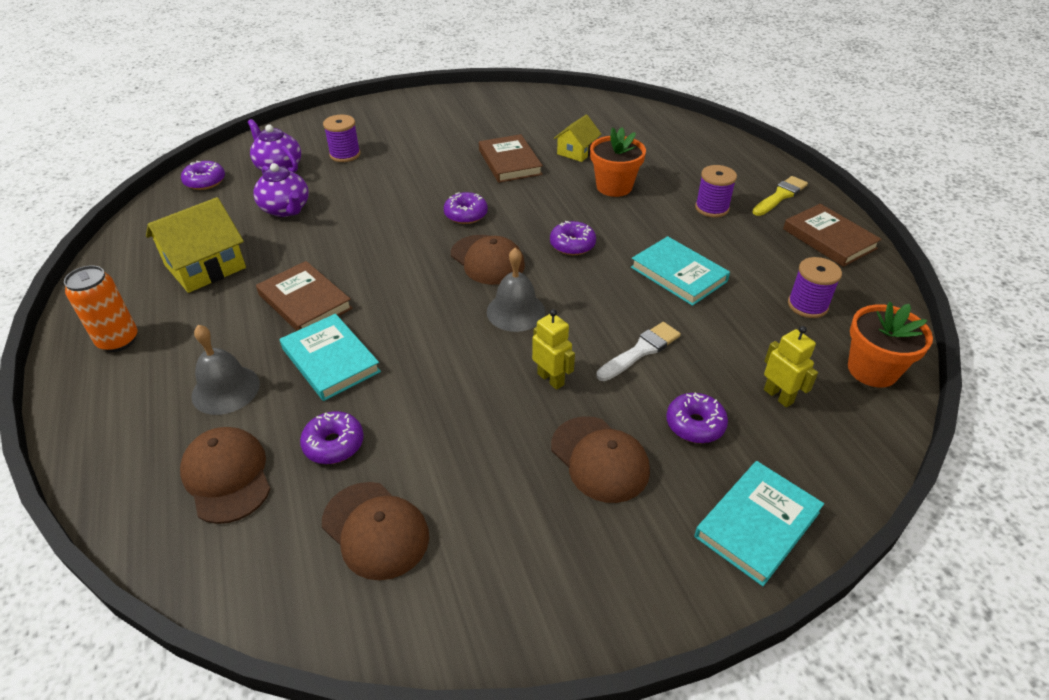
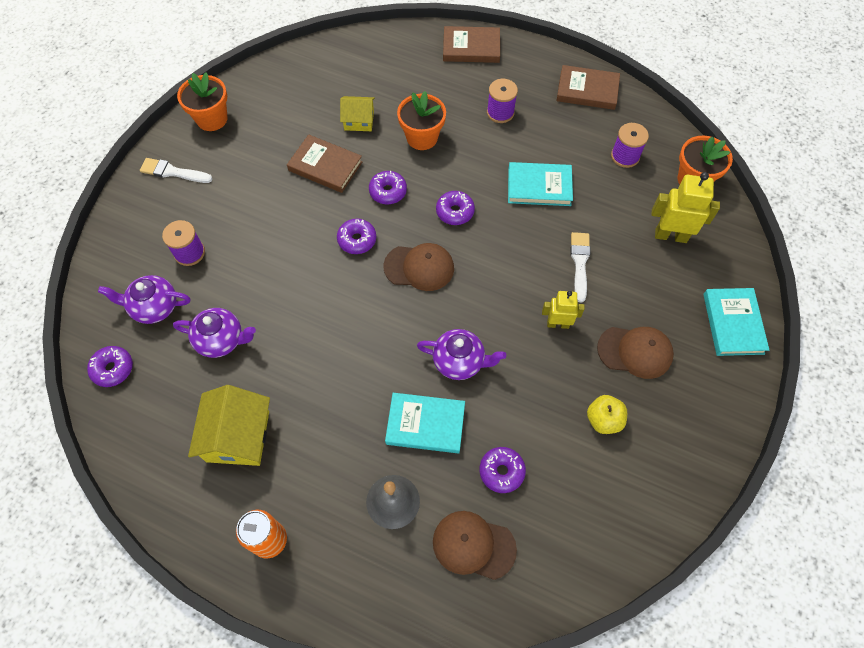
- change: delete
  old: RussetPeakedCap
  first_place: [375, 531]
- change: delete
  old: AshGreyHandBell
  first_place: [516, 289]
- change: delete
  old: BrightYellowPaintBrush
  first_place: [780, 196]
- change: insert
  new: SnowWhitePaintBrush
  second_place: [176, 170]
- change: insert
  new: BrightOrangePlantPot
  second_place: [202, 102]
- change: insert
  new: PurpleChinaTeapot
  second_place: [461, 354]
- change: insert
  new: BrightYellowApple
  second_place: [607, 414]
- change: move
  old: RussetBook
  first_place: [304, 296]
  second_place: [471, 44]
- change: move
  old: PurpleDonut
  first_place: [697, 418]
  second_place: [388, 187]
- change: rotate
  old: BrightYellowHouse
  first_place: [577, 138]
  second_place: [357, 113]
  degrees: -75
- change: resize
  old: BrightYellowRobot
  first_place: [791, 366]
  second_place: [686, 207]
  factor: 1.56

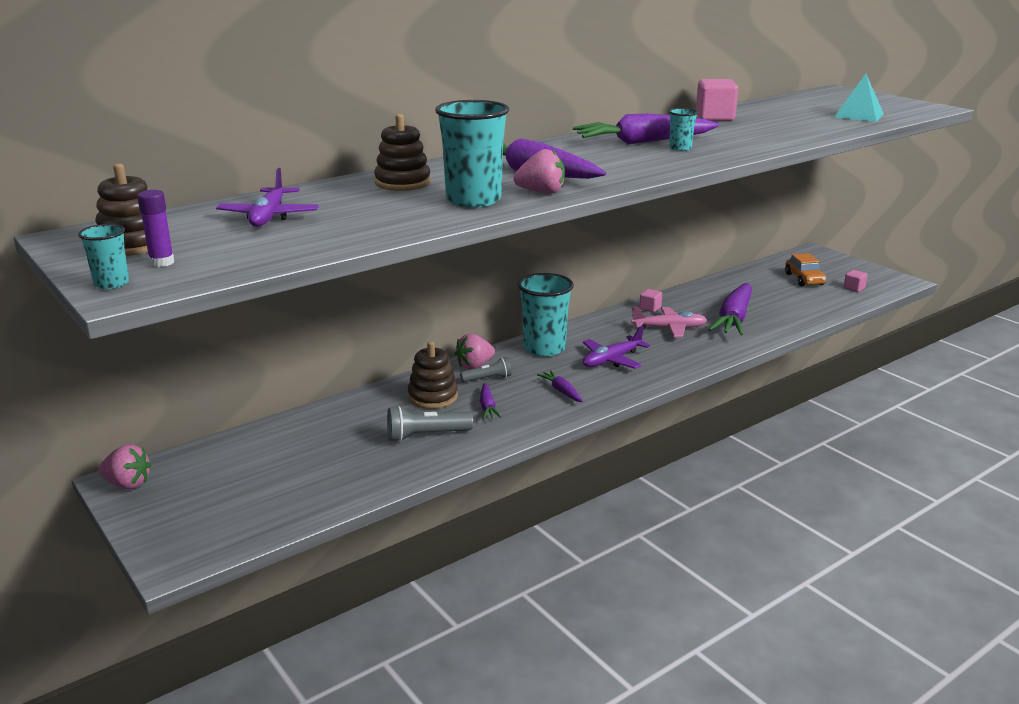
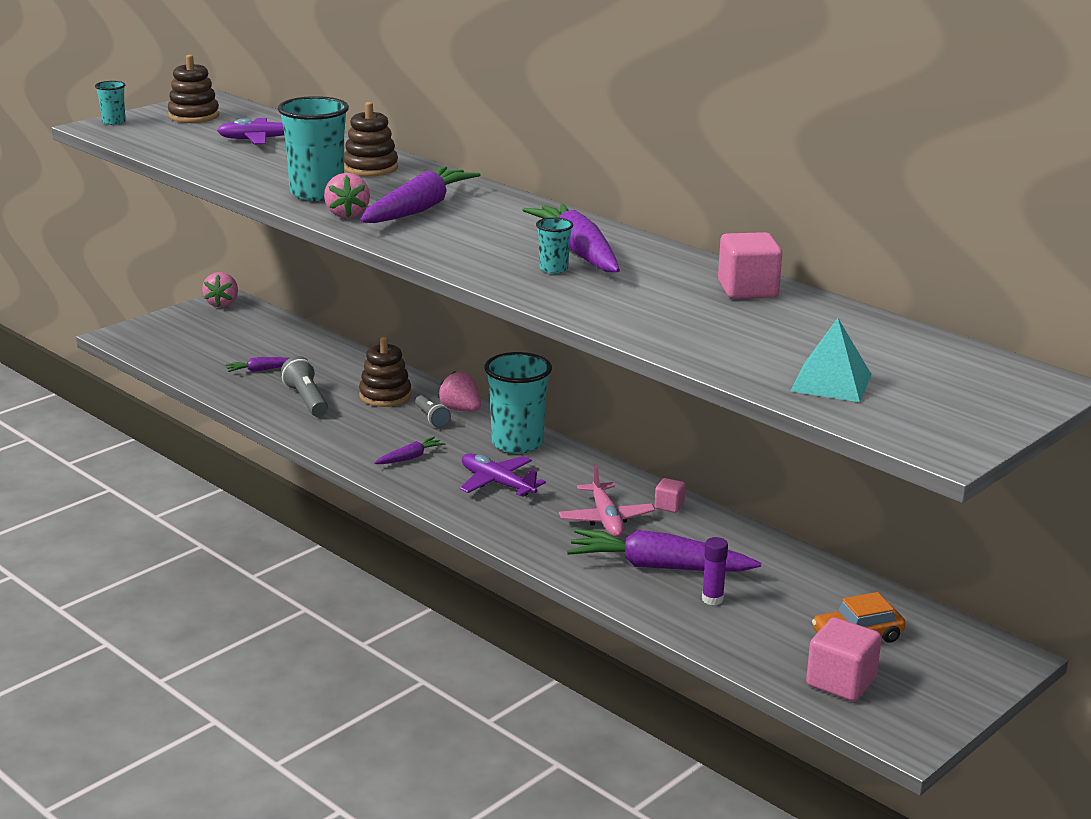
- change: move
  old: PurpleGlueStick
  first_place: [155, 228]
  second_place: [715, 571]
- change: move
  old: PurpleRootVegetable
  first_place: [490, 401]
  second_place: [257, 364]
- change: resize
  old: RosePinkCube
  first_place: [856, 281]
  second_place: [844, 659]
  factor: 1.91

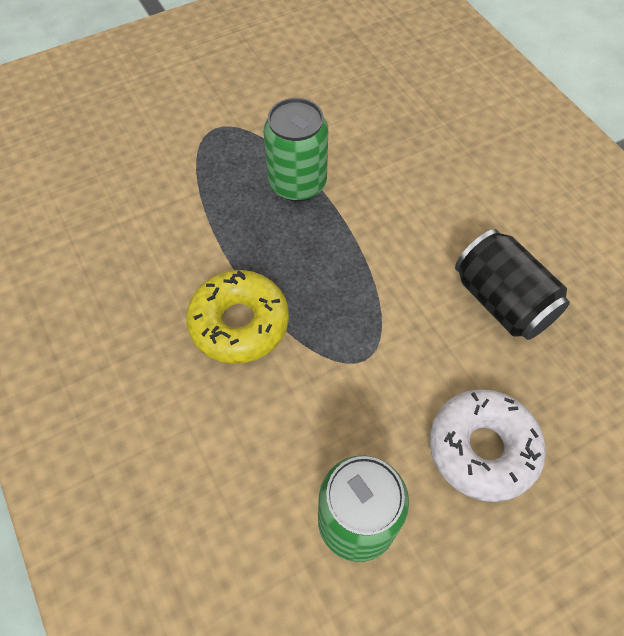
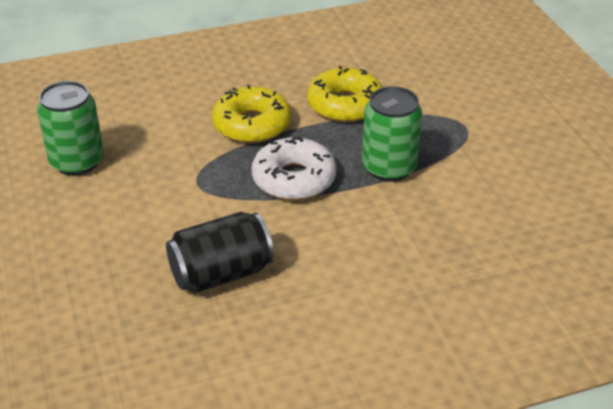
- change: insert
  new: BrightYellowDonut
  second_place: [345, 94]
- change: move
  old: SnowWhiteDonut
  first_place: [488, 445]
  second_place: [294, 168]

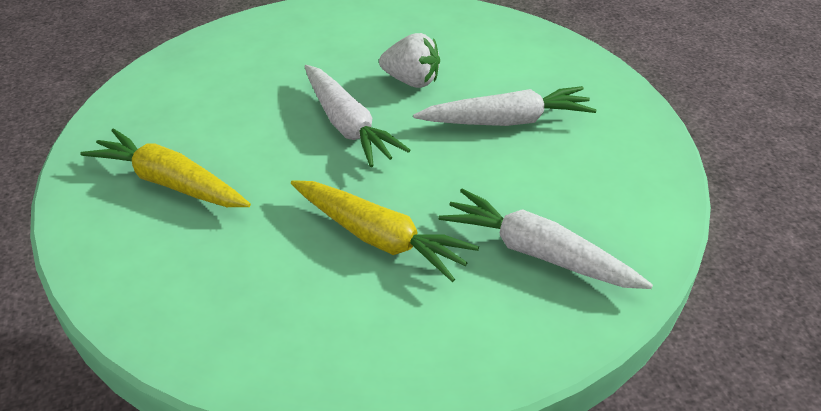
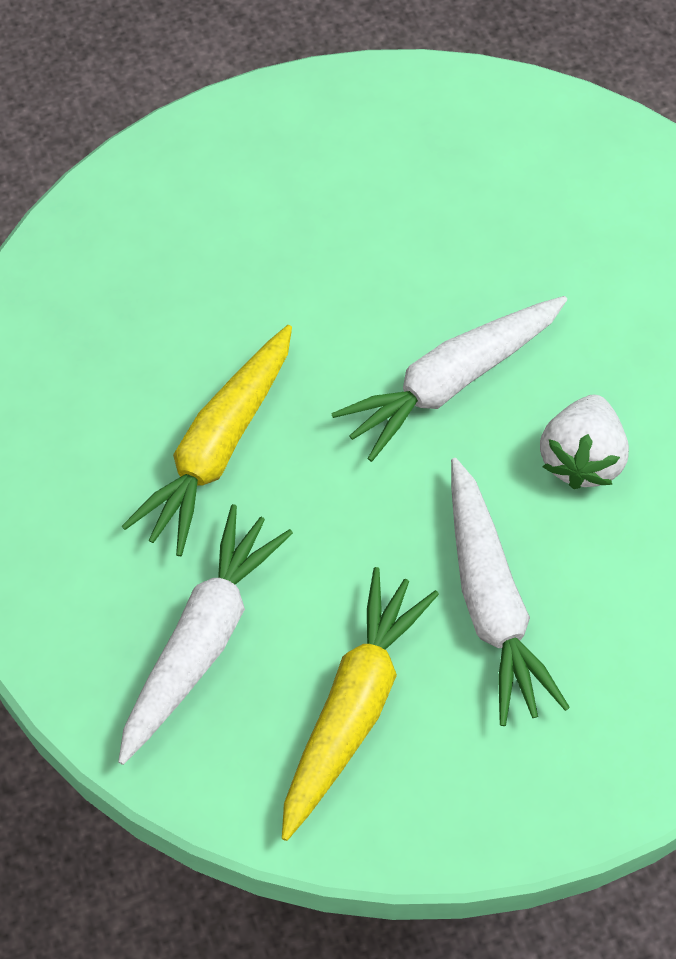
- change: move
  old: BrightYellowRootVegetable
  first_place: [165, 167]
  second_place: [360, 704]

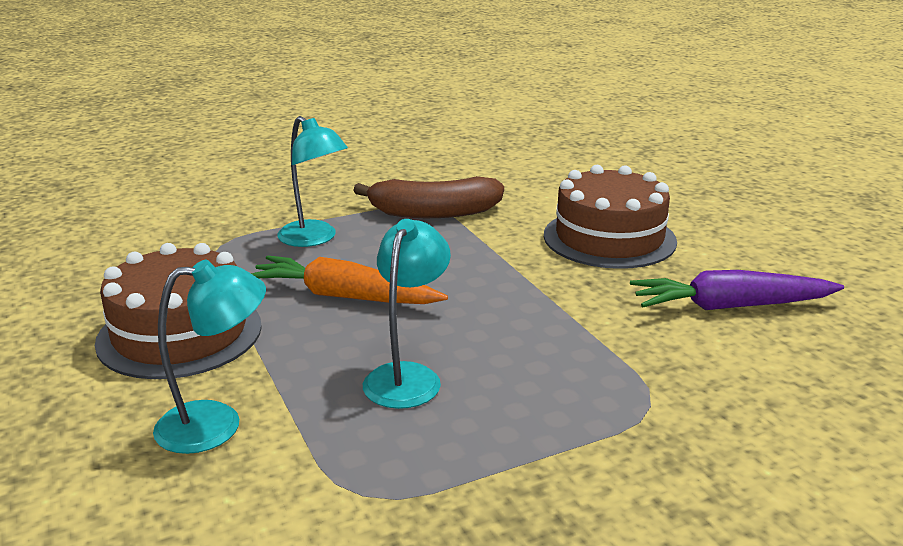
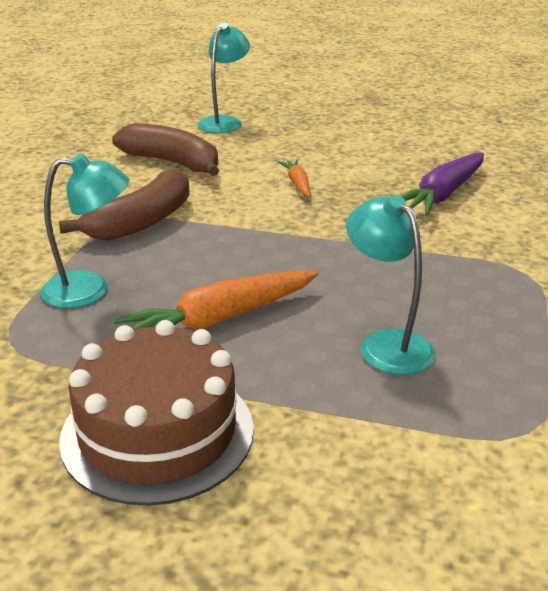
- change: insert
  new: RussetToyBanana
  second_place: [165, 149]
- change: move
  old: TealLamp
  first_place: [209, 357]
  second_place: [224, 78]
- change: replace
  old: RussetCake
  new: BrightOrangeRootVegetable
  first_place: [610, 217]
  second_place: [294, 178]

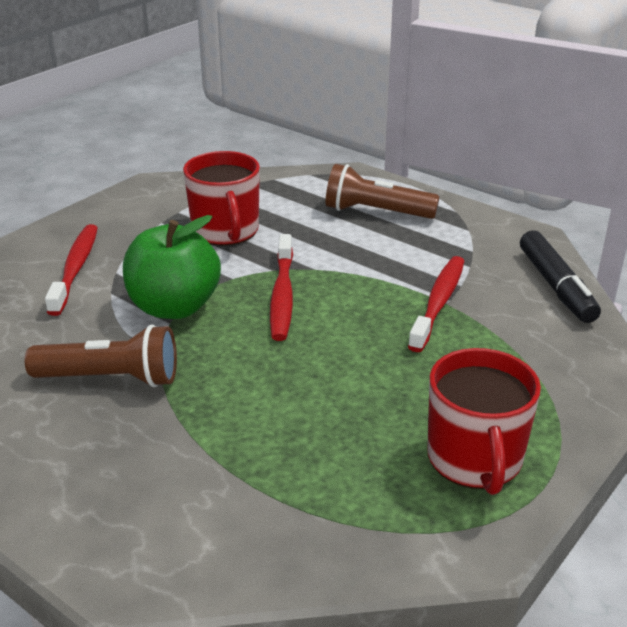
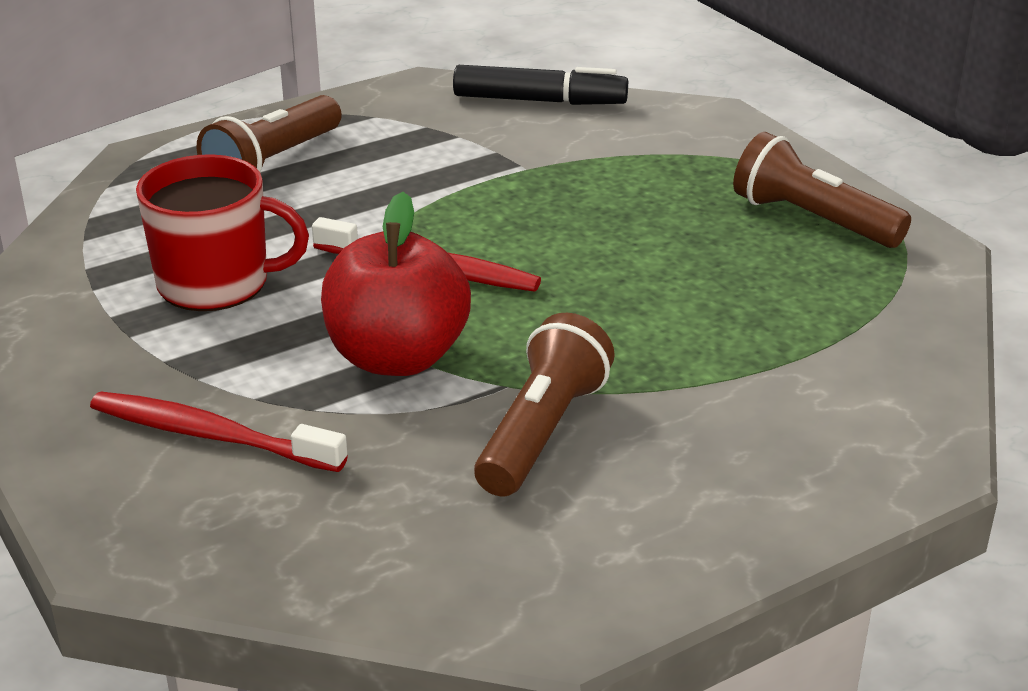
- change: delete
  old: RedToothbrush
  first_place: [436, 304]
- change: replace
  old: RedMug
  new: RussetTorch
  first_place: [484, 421]
  second_place: [822, 190]
- change: recolor
  old: LeafGreenApple
  new: RedApple
  first_place: [172, 267]
  second_place: [396, 284]

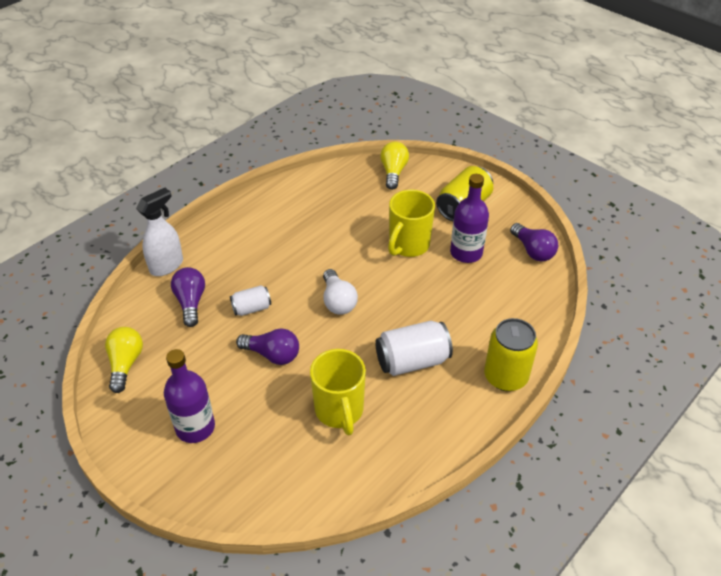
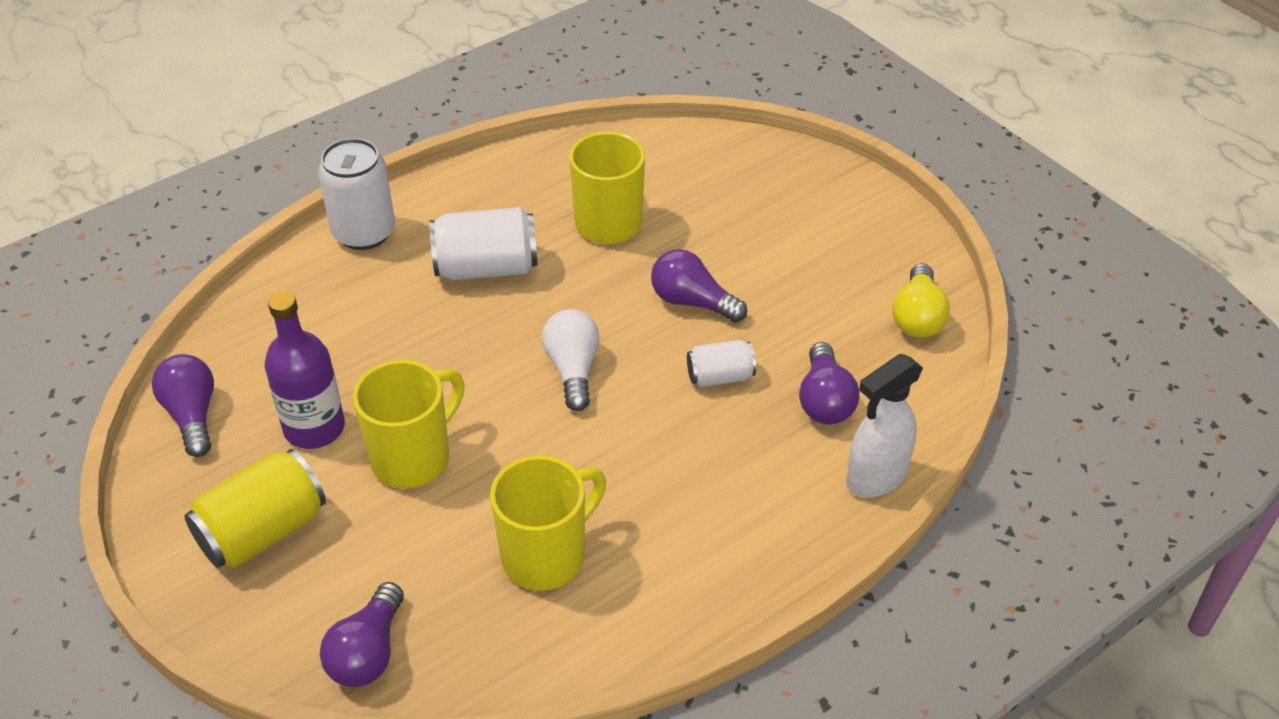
- change: delete
  old: PurpleDrinkBottle
  first_place: [189, 396]
- change: insert
  new: BrightYellowMug
  second_place: [548, 523]
- change: recolor
  old: BrightYellowBulb
  new: PurpleBulb
  first_place: [394, 166]
  second_place: [362, 634]
- change: recolor
  old: BrightYellowCan
  new: SnowWhiteCan
  first_place: [511, 354]
  second_place: [356, 194]

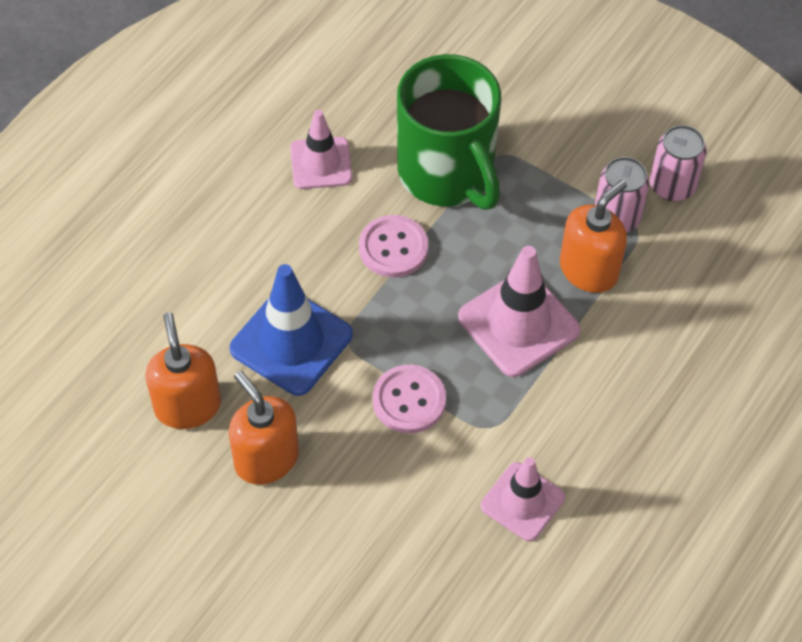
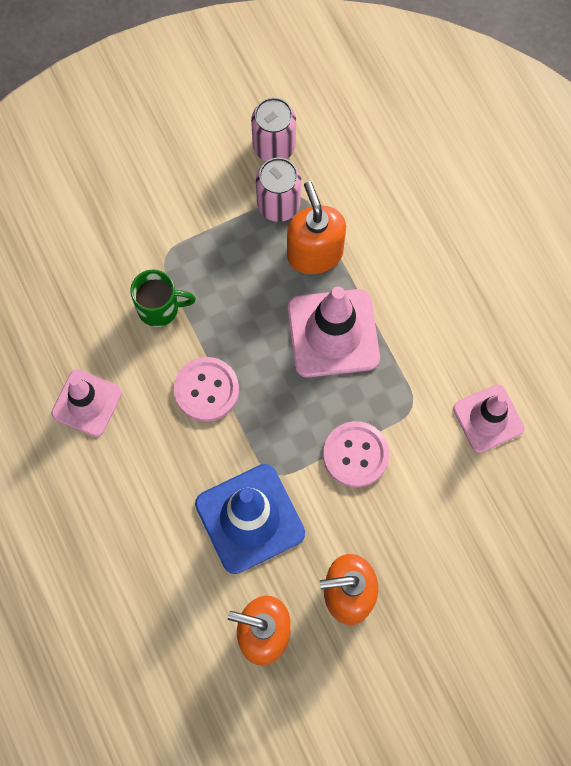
- change: resize
  old: LeafGreenMug
  first_place: [449, 132]
  second_place: [163, 298]
  factor: 0.46

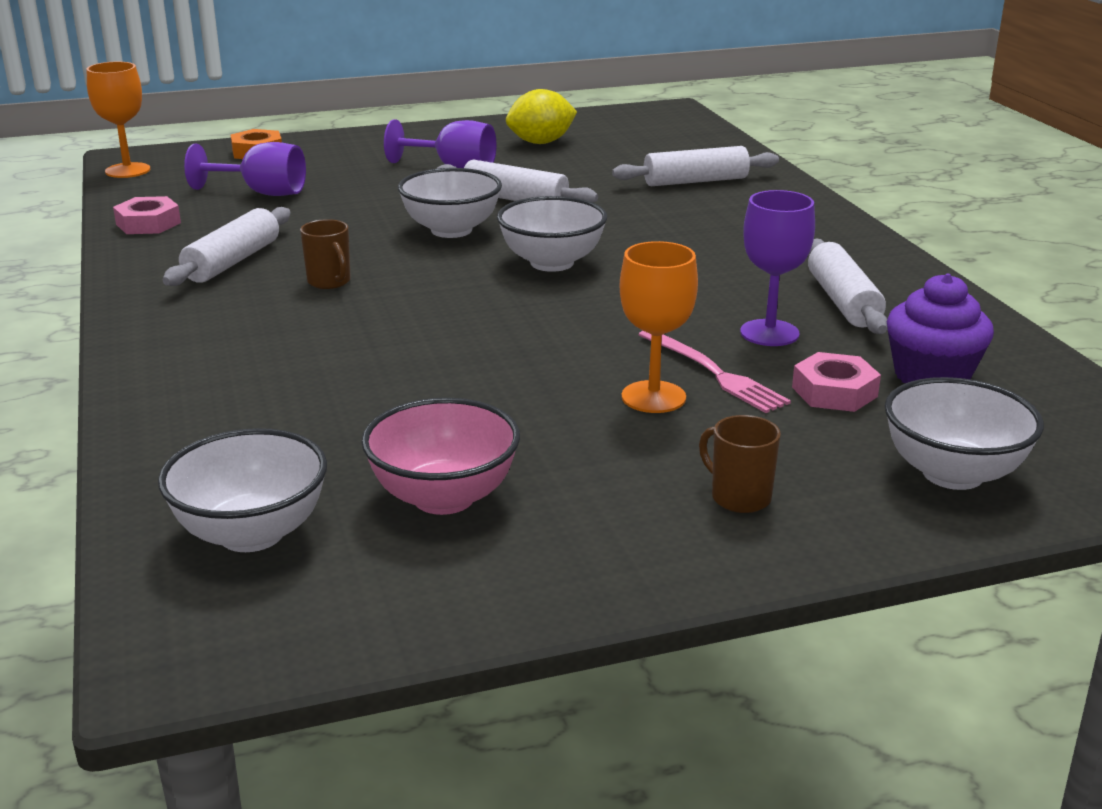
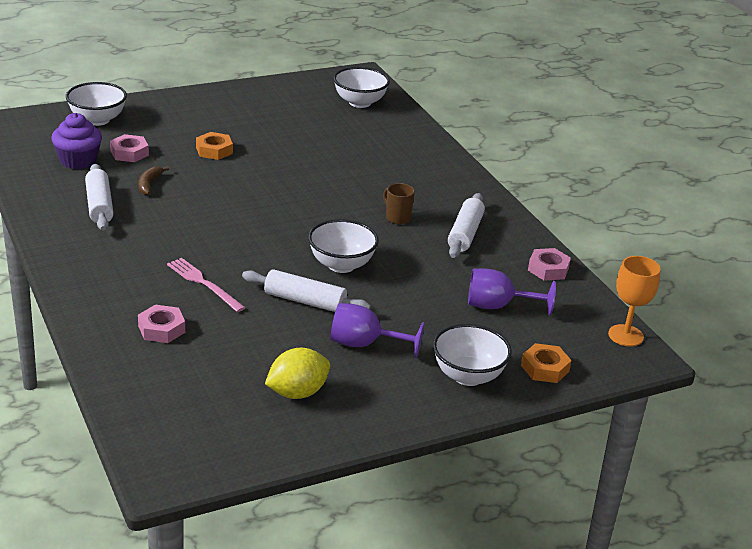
- change: delete
  old: RosePinkBowl
  first_place: [440, 456]
- change: delete
  old: RussetMug
  first_place: [740, 464]
- change: move
  old: SnowWhiteBowl
  first_place: [552, 234]
  second_place: [472, 355]
- change: move
  old: RosePinkFork
  first_place: [714, 372]
  second_place: [206, 285]
- change: replace
  old: SnowWhitePastryRoller
  new: RosePinkHexagonNut
  first_place: [695, 166]
  second_place: [161, 324]
- change: replace
  old: BrightOrangeChalice
  new: BrightOrangeHexagonNut
  first_place: [658, 327]
  second_place: [214, 146]
- change: replace
  old: PurpleChalice
  new: RussetToyBanana
  first_place: [777, 268]
  second_place: [153, 180]

